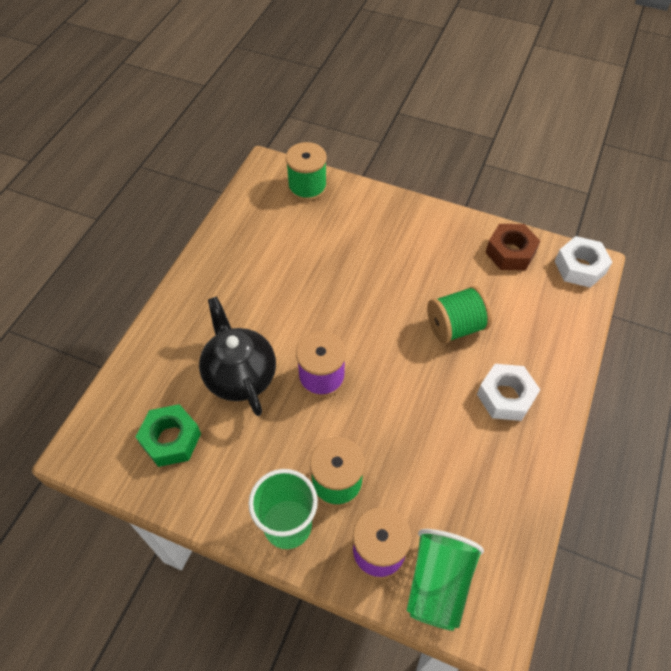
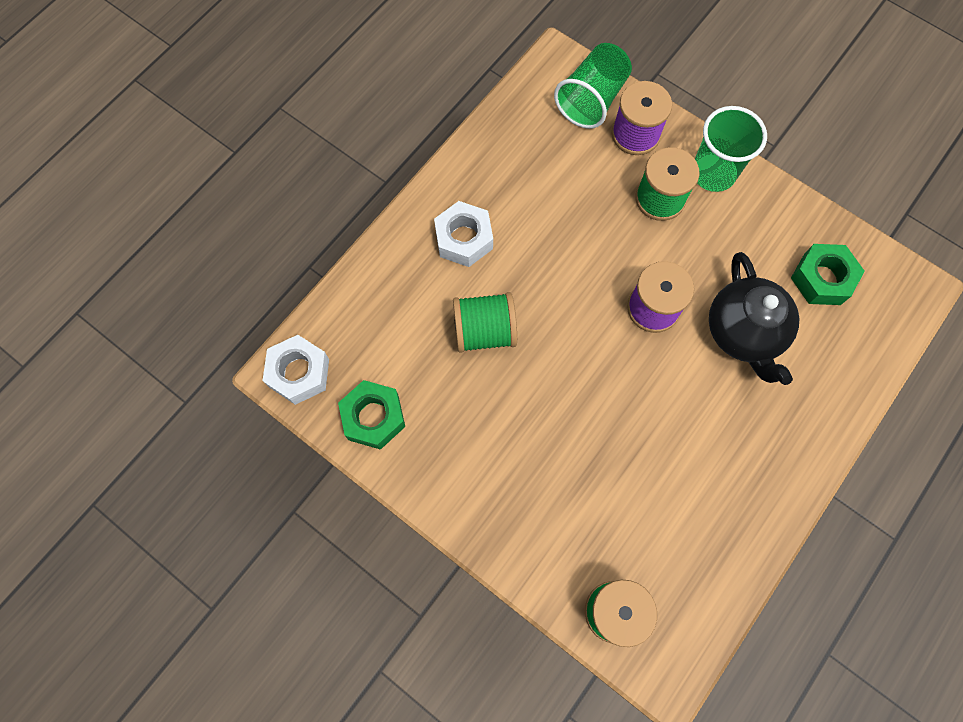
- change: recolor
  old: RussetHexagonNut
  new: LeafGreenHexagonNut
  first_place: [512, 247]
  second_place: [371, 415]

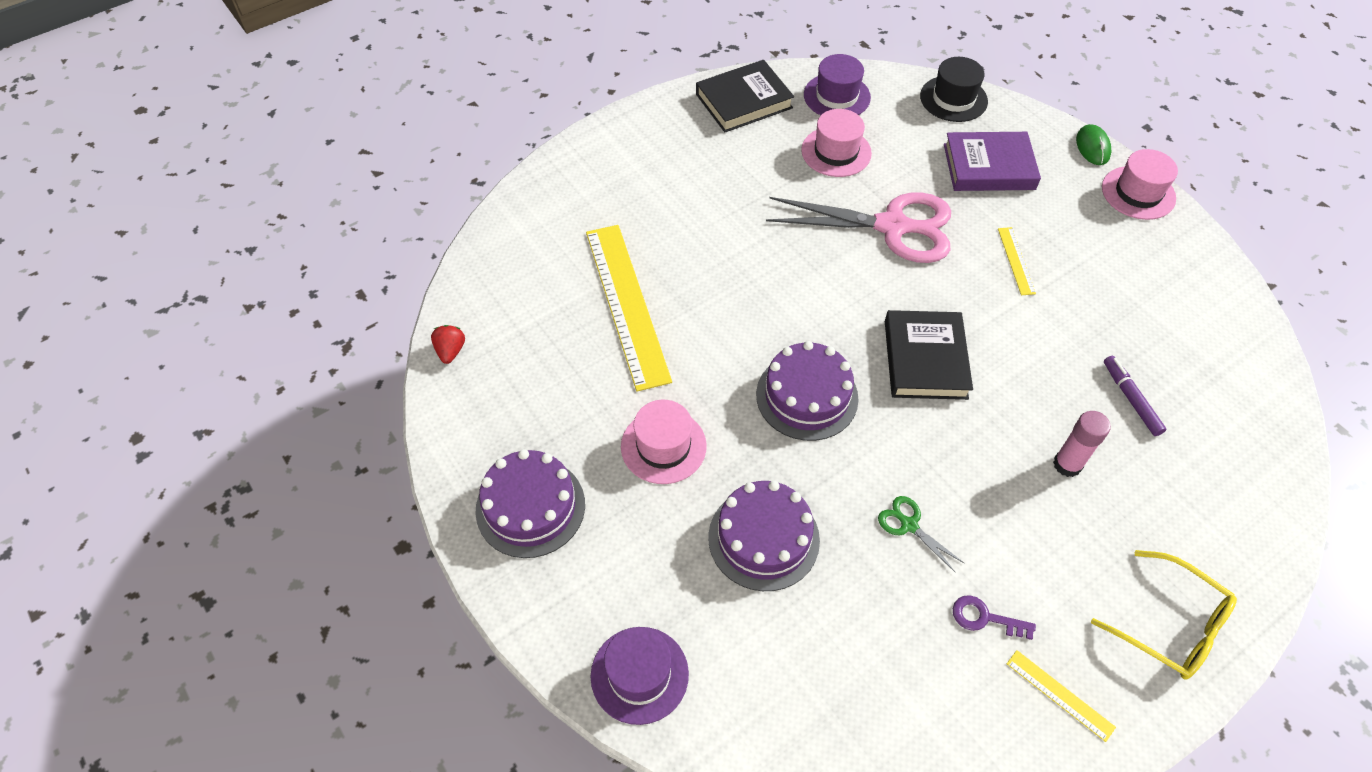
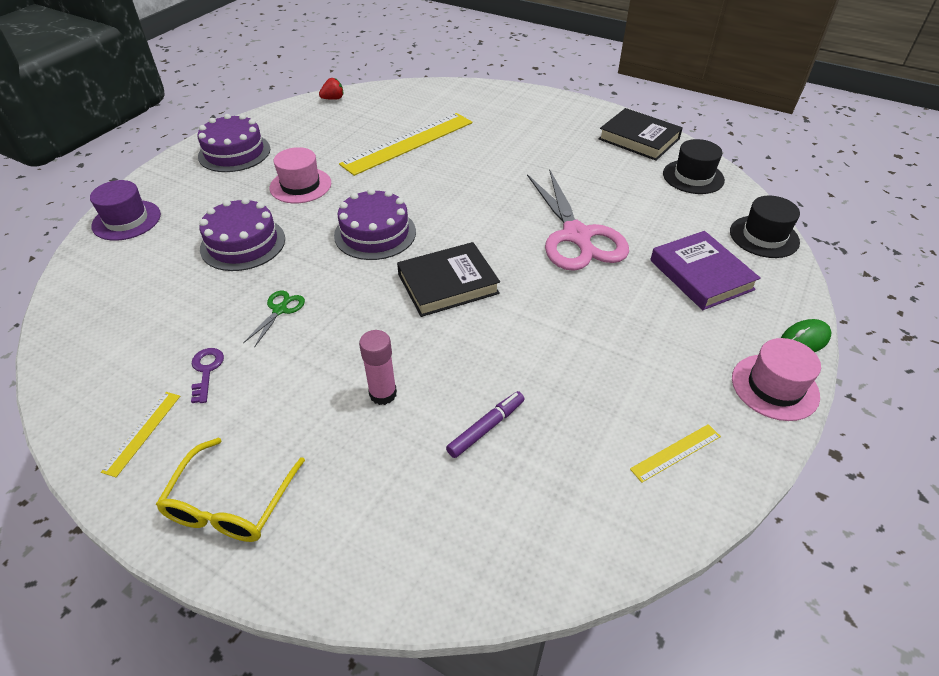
- change: delete
  old: RosePinkTopHat
  first_place: [836, 143]
- change: move
  old: BrightYellowStraightedge
  first_place: [1017, 261]
  second_place: [675, 453]
- change: recolor
  old: PurpleTopHat
  new: EbonyTopHat
  first_place: [837, 84]
  second_place: [694, 166]

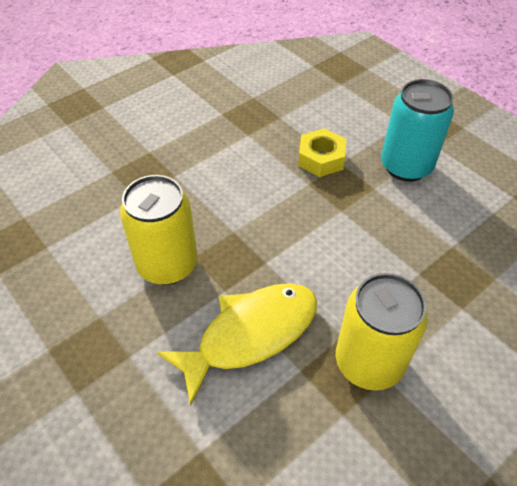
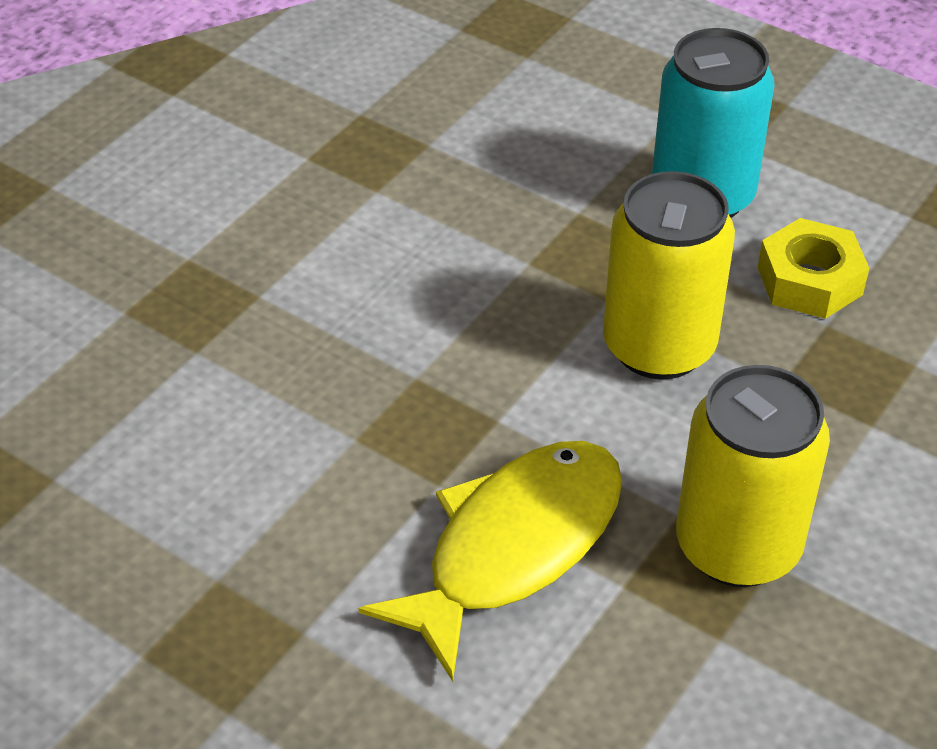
- change: move
  old: BrightYellowCan
  first_place: [159, 230]
  second_place: [669, 275]
- change: move
  old: BrightYellowHexagonNut
  first_place: [322, 152]
  second_place: [813, 268]

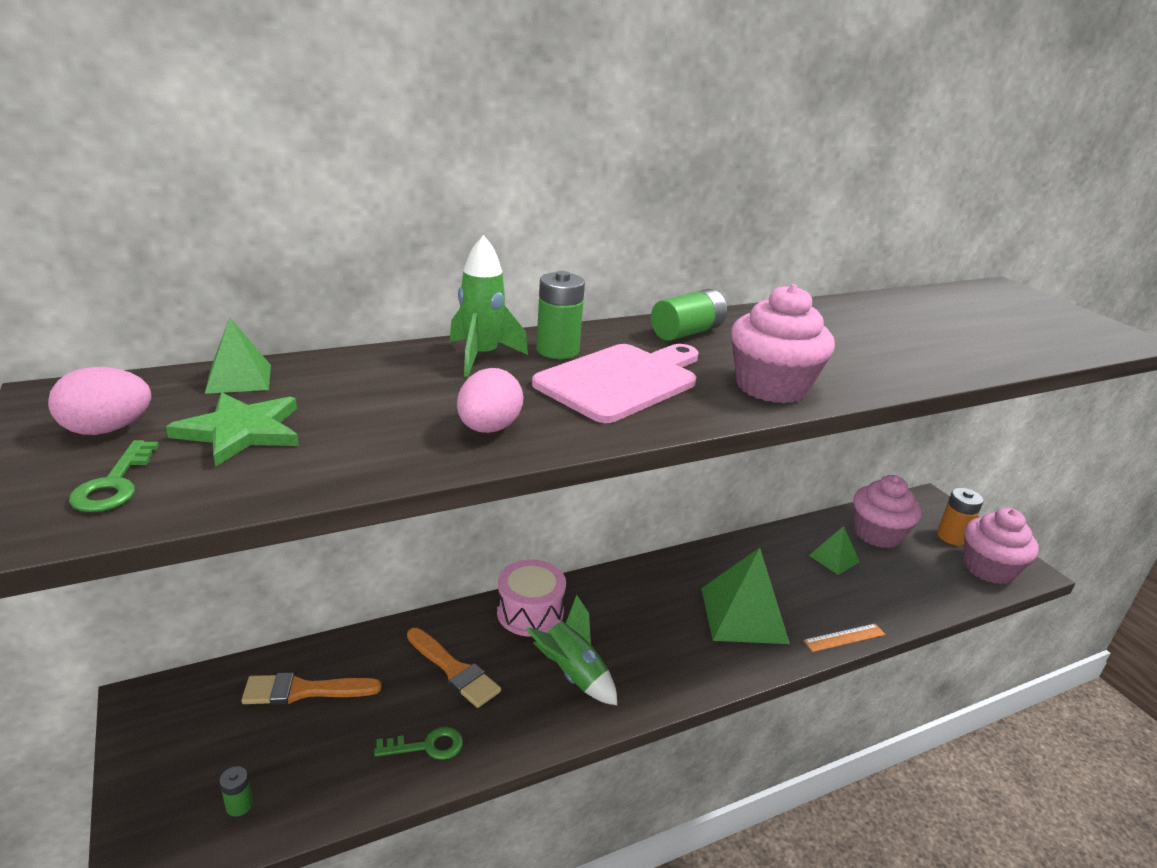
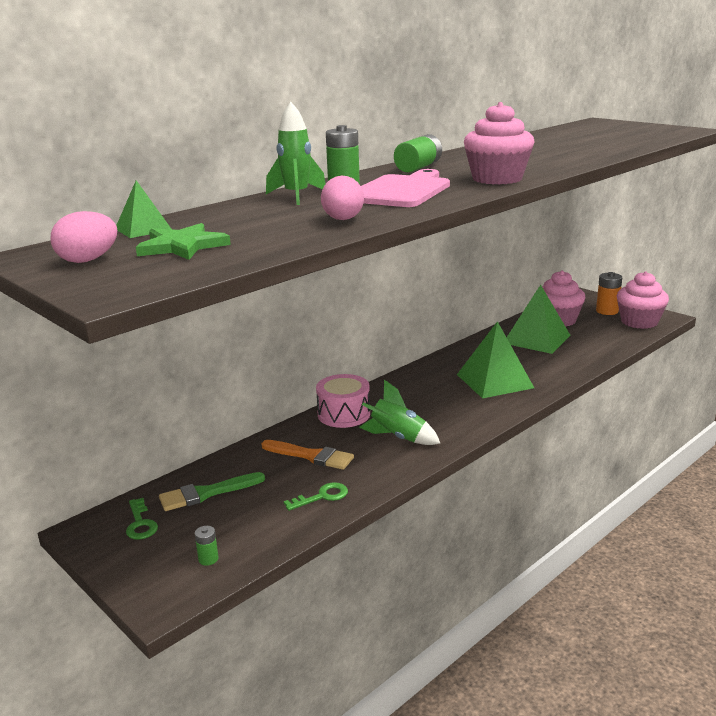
- change: delete
  old: BrightOrangeStraightedge
  first_place: [844, 638]
- change: move
  old: LeafGreenLatchkey
  first_place: [114, 476]
  second_place: [142, 519]
- change: recolor
  old: BrightOrangePaintBrush
  new: LeafGreenPaintBrush
  first_place: [311, 688]
  second_place: [212, 491]
- change: resize
  old: LeafGreenPyramid
  first_place: [834, 550]
  second_place: [539, 319]
  factor: 1.88

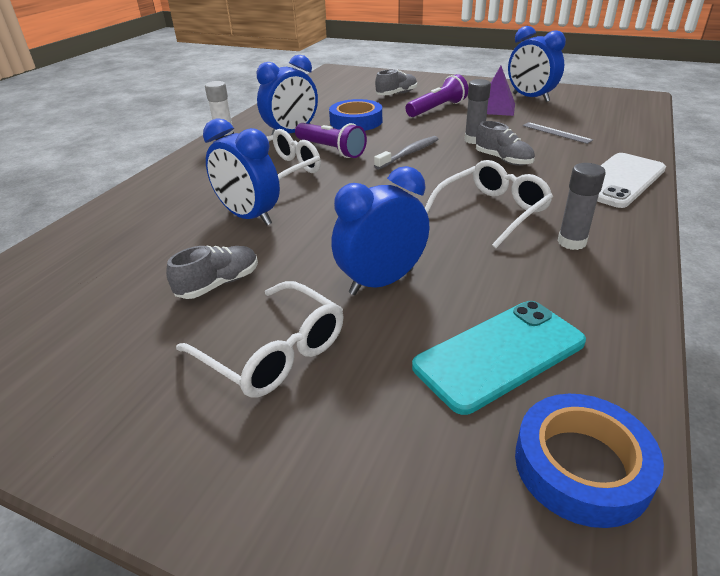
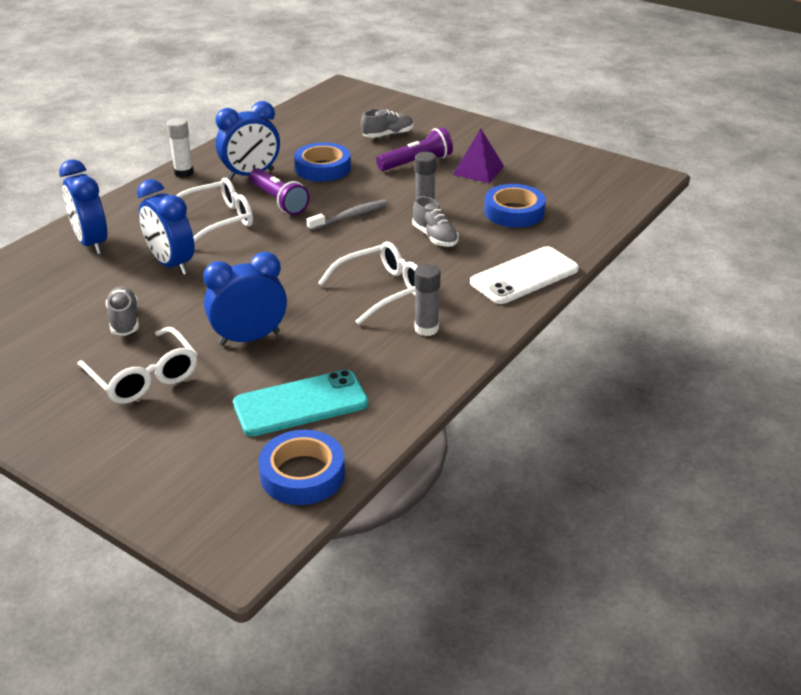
- change: move
  old: BlueAlarmClock
  first_place: [537, 64]
  second_place: [83, 207]
- change: replace
  old: AshGreyStraightedge
  new: BlueStickyTape
  first_place: [558, 133]
  second_place: [515, 206]
- change: rotate
  old: AshGreyLaceUpShoe
  first_place: [212, 272]
  second_place: [122, 311]
  degrees: -75

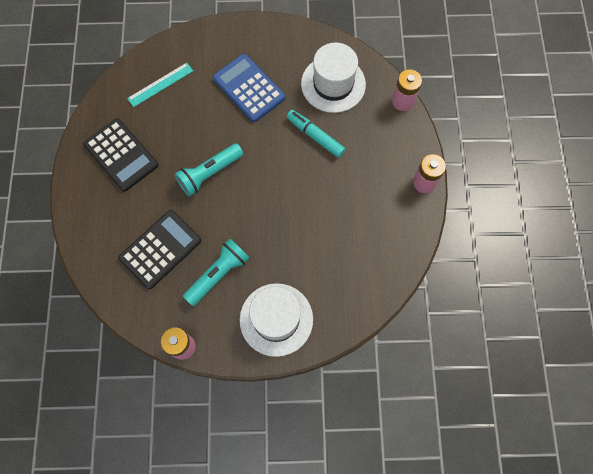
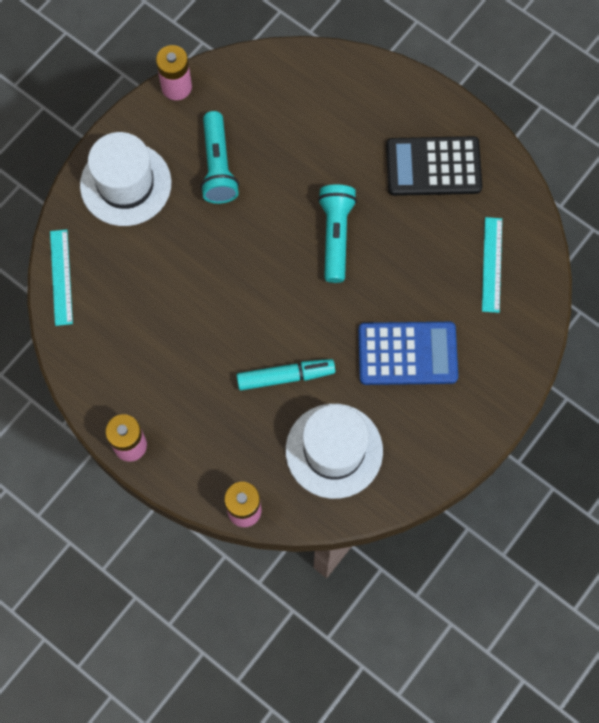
- change: delete
  old: EbonyAddingMachine
  first_place: [160, 249]
- change: insert
  new: TealStraightedge
  second_place: [61, 278]

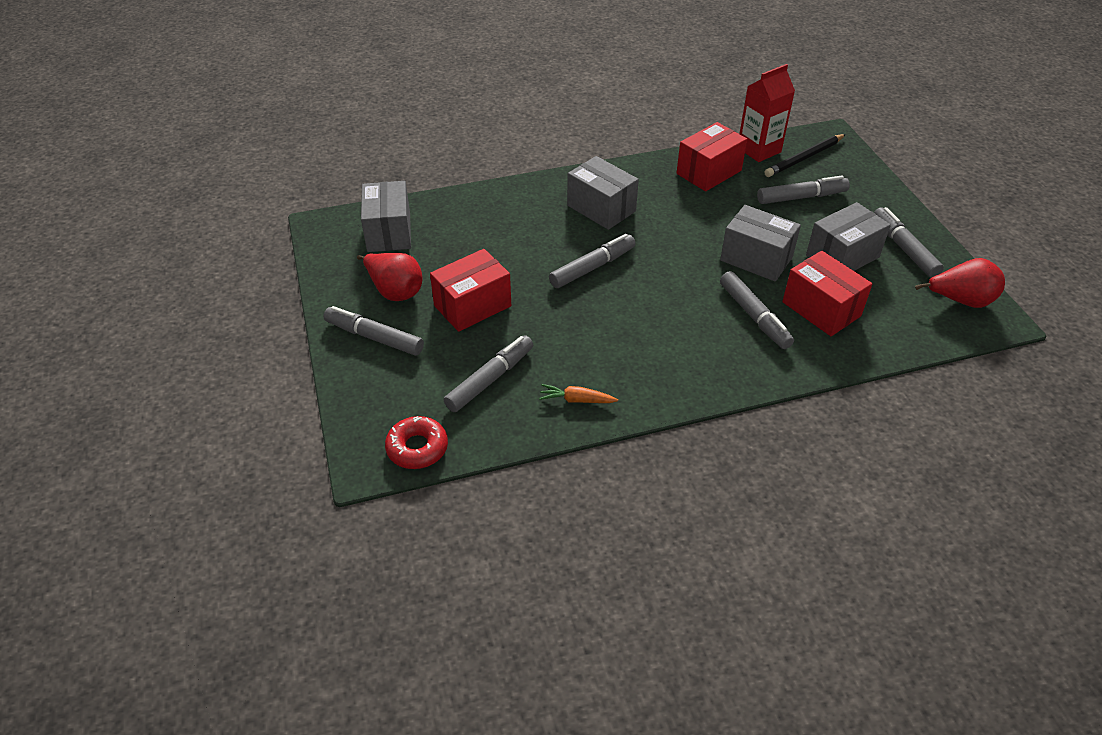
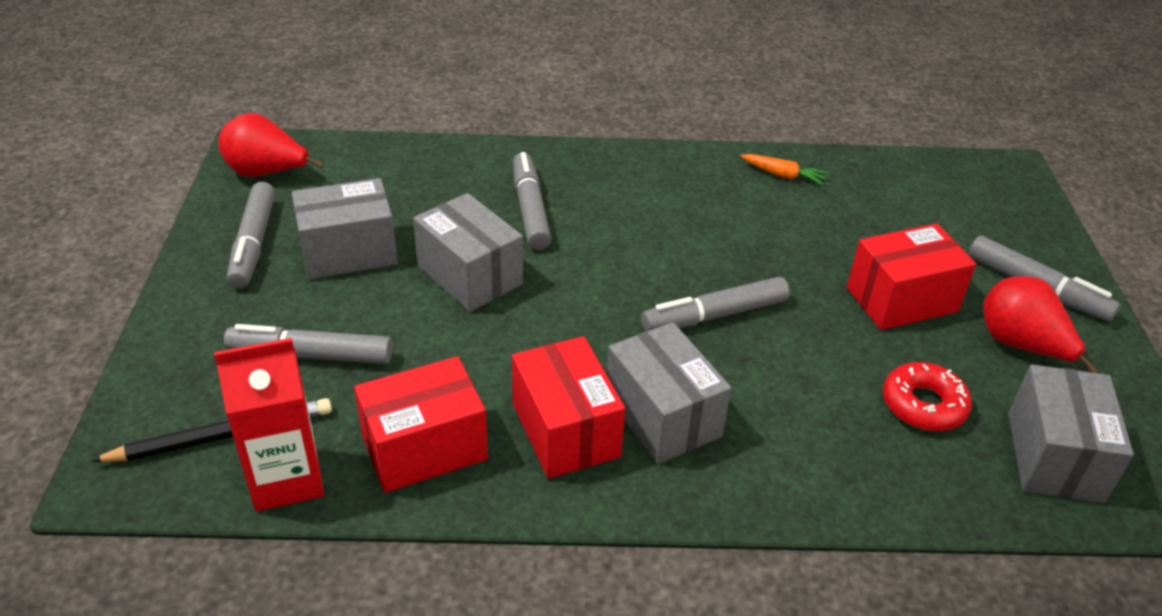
- change: delete
  old: AshGreyMarkerPen
  first_place: [488, 373]
- change: move
  old: RedDonut
  first_place: [416, 442]
  second_place: [927, 396]
- change: move
  old: RedPackage
  first_place: [827, 293]
  second_place: [568, 407]

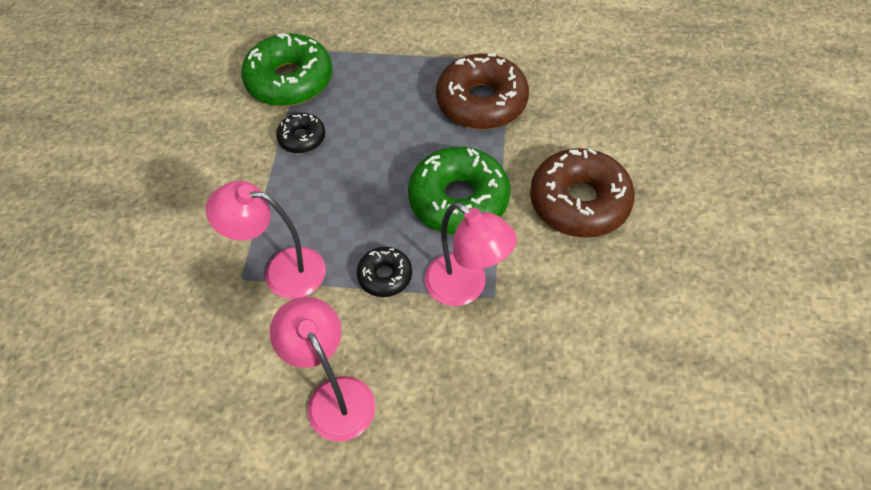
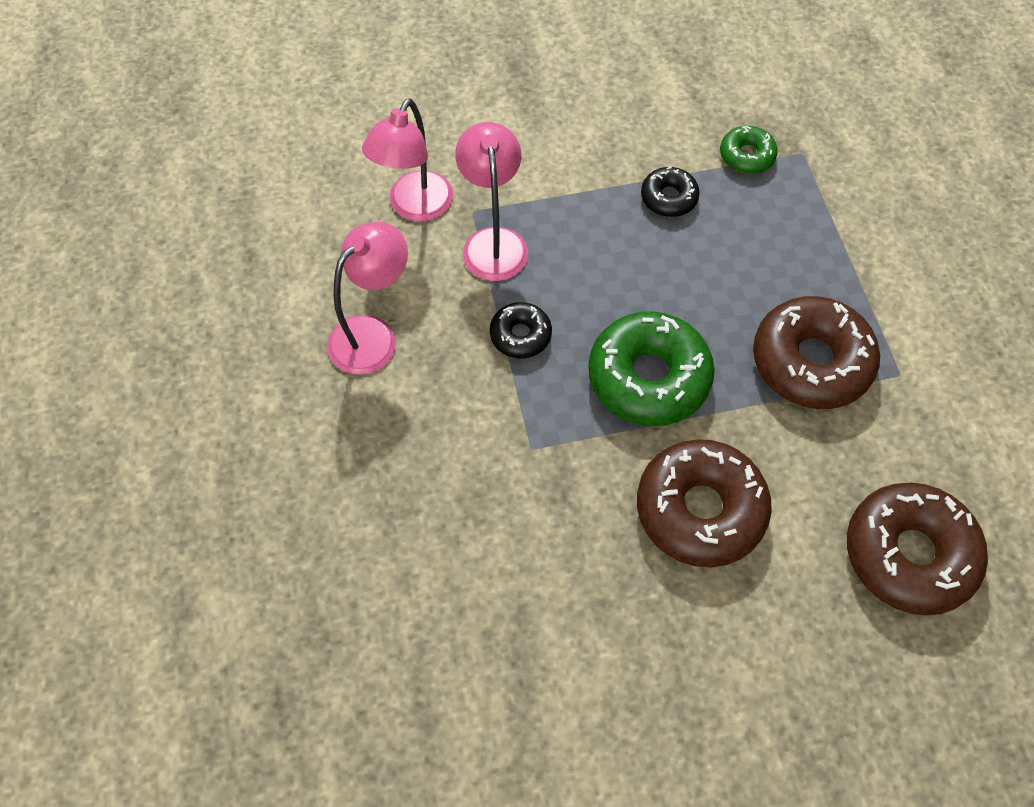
- change: insert
  new: RussetDonut
  second_place: [917, 549]
- change: move
  old: RosePinkLamp
  first_place: [470, 254]
  second_place: [407, 160]
- change: resize
  old: LeafGreenDonut
  first_place: [286, 69]
  second_place: [749, 150]
  factor: 0.51

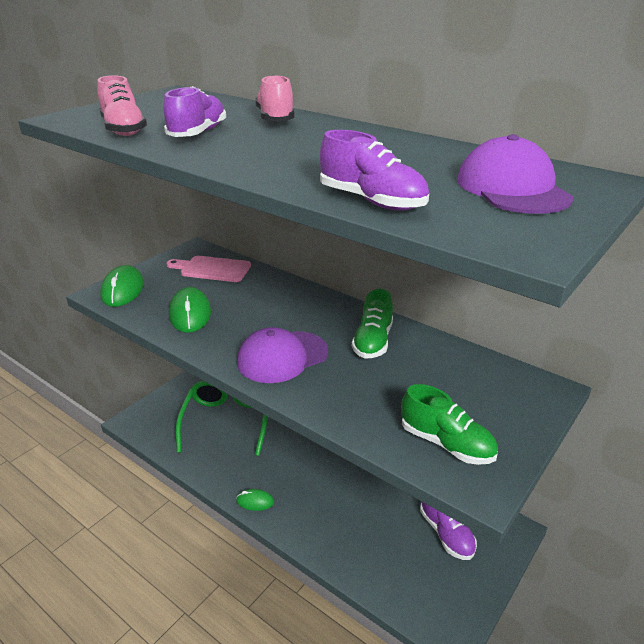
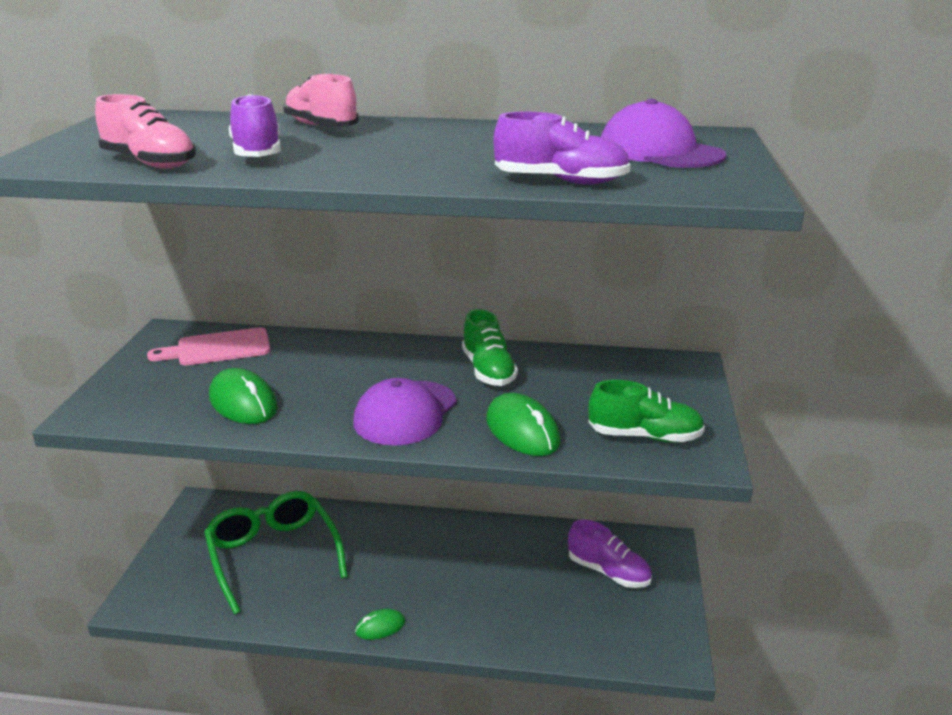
- change: move
  old: LeafGreenComputerMouse
  first_place: [122, 286]
  second_place: [523, 424]

